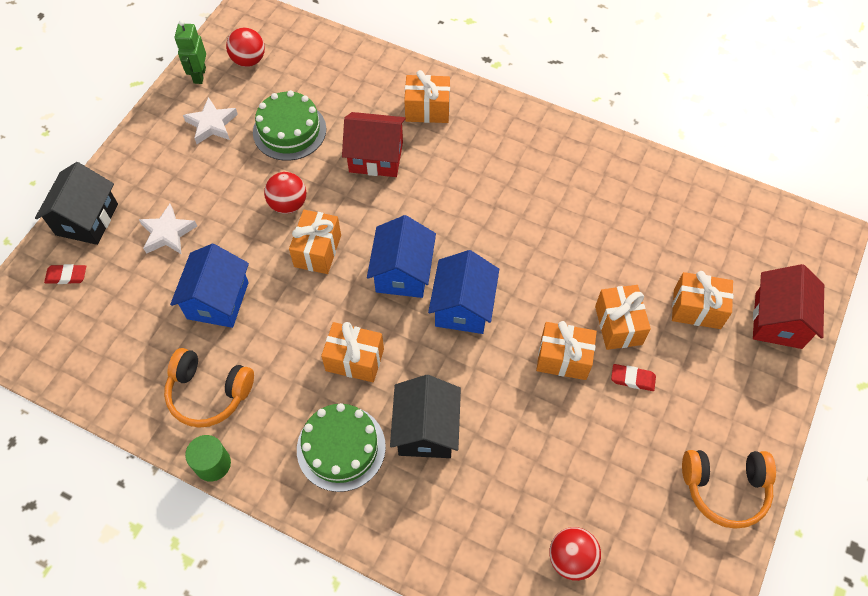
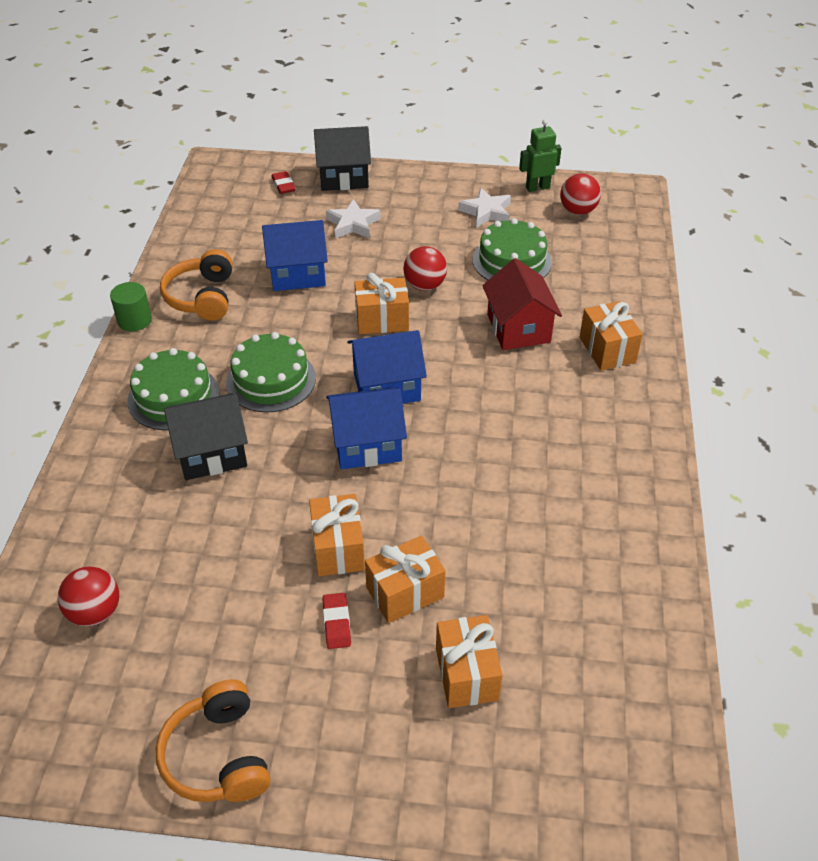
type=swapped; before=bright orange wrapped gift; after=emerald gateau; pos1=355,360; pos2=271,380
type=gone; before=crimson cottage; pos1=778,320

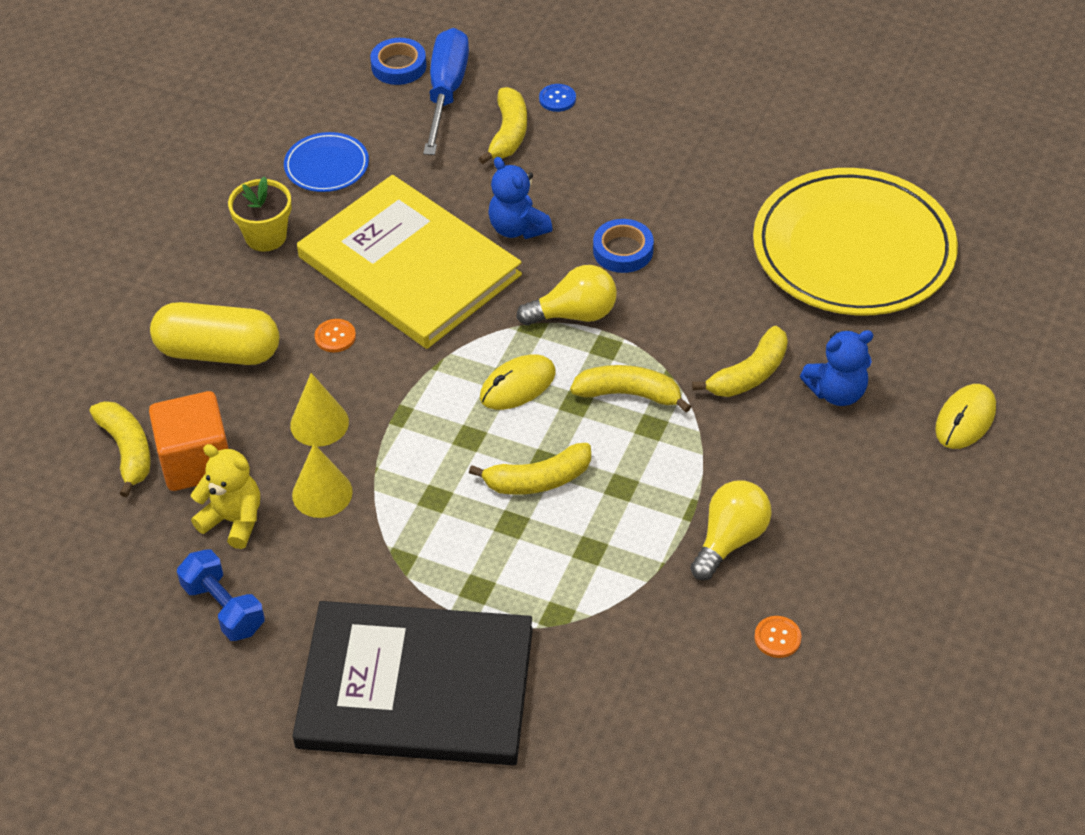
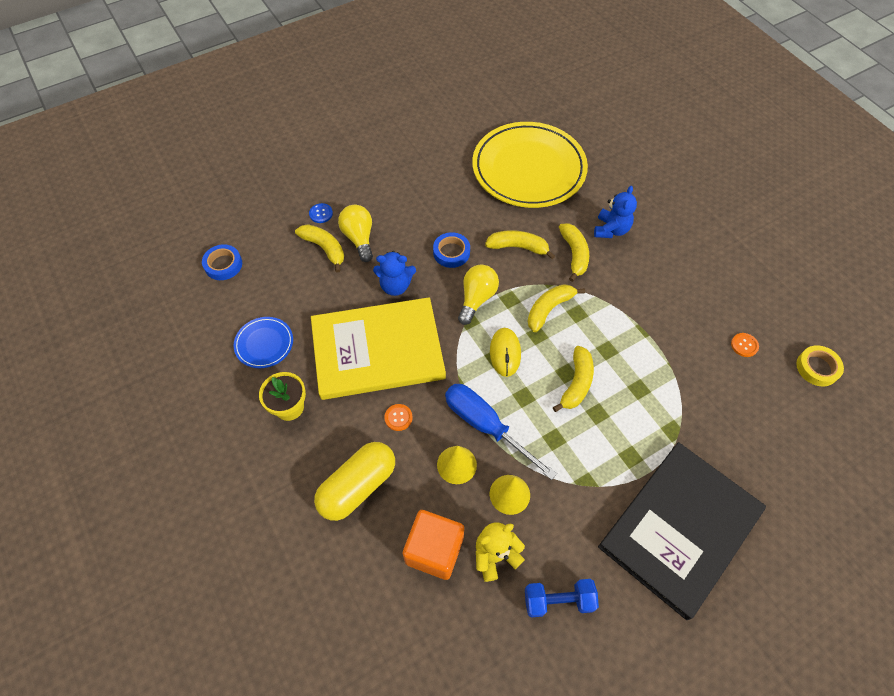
type=shifted; before=bright yellow lightbulb; pos1=730,540; pos2=359,238
type=shifted; before=cobalt screwdriver; pos1=446,92; pos2=485,426
type=shifted; before=bright yellow banana fruit; pos1=127,451; pos2=518,247
type=new; after=bright yellow roll of tape; pos2=817,368
type=gone; before=bright yellow computer mouse; pos1=965,419

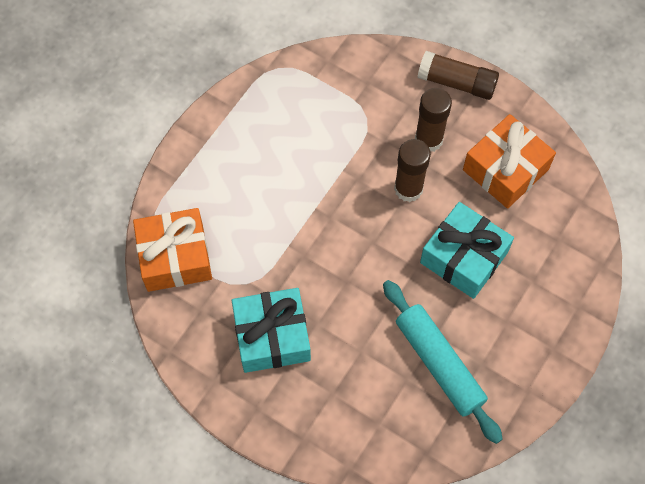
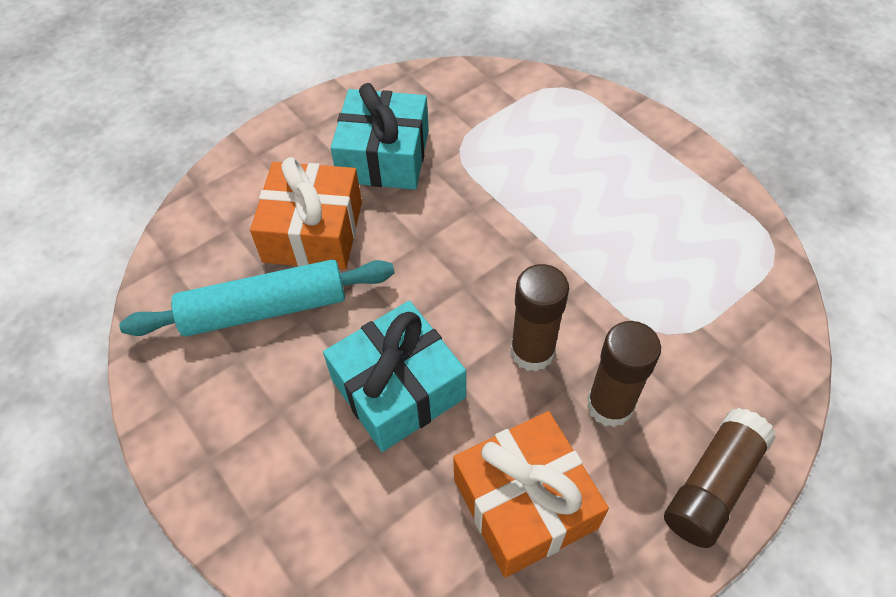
type=shifted; before=bright orange wrapped gift; pos1=175,257; pos2=313,231

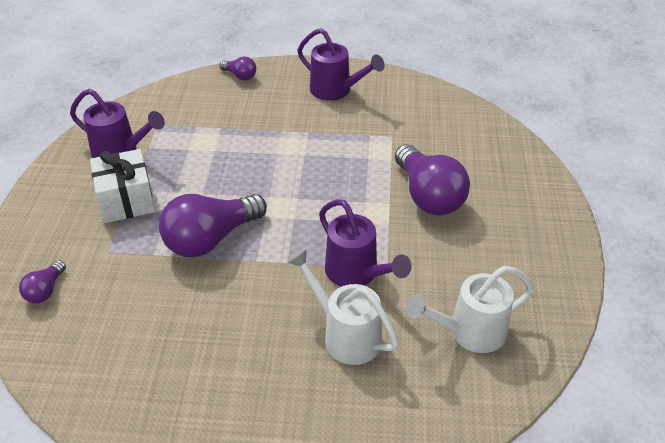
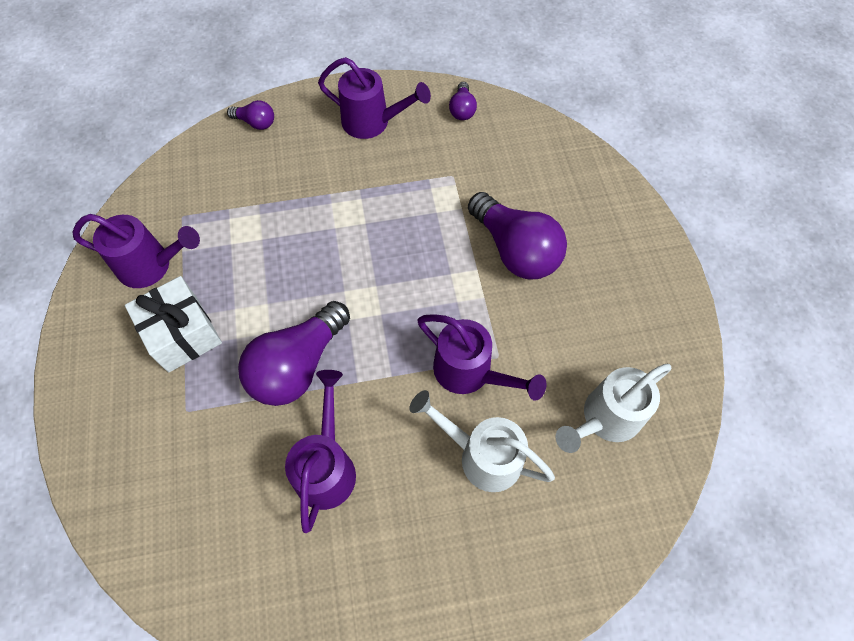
type=new; after=purple sprinkling can; pos2=327,466
type=shifted; before=purple lightbulb; pos1=45,290; pos2=462,109

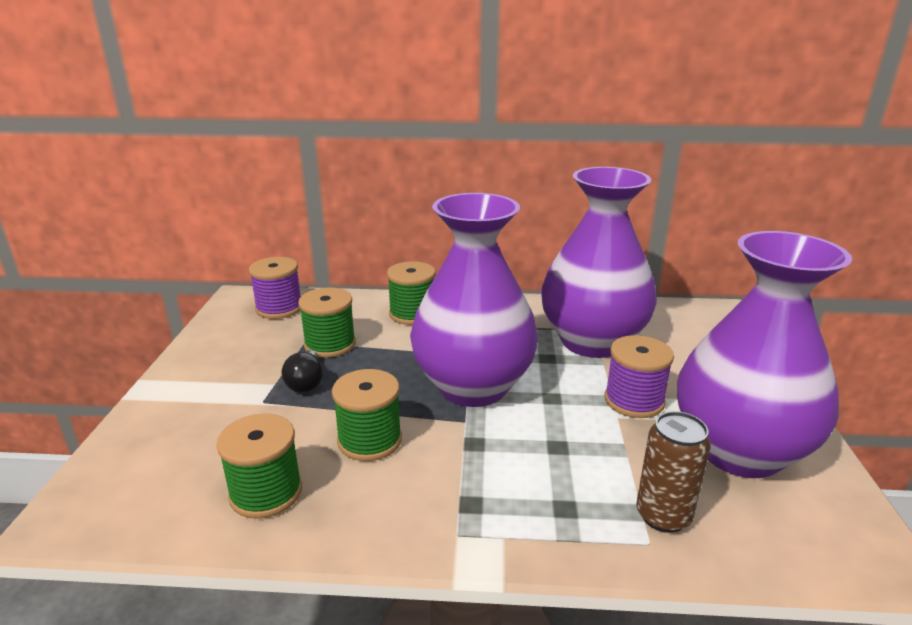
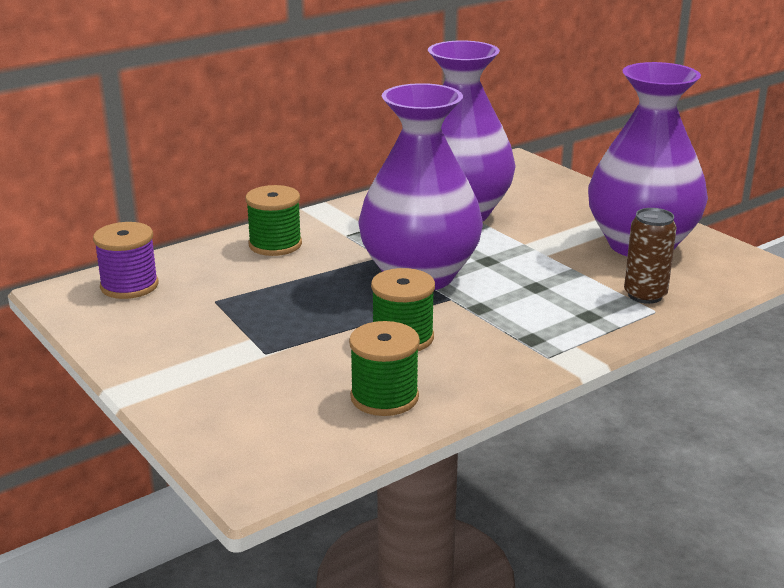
type=gone; before=jet-black lightbulb; pos1=306,382
type=gone; before=emerald reel of thread; pos1=330,344
type=gone; before=purple reel of thread; pos1=634,401

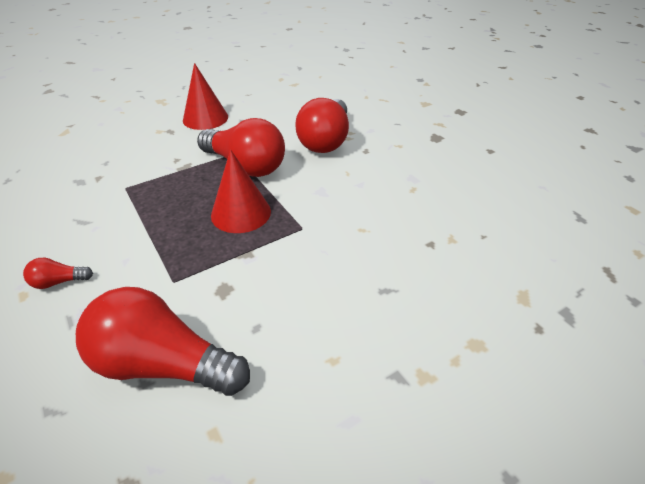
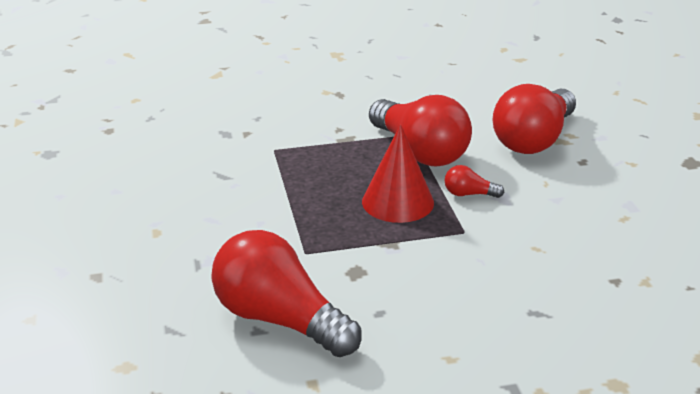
type=shifted; before=crimson lightbulb; pos1=59,282; pos2=469,194
type=gone; before=crimson cone; pos1=205,118

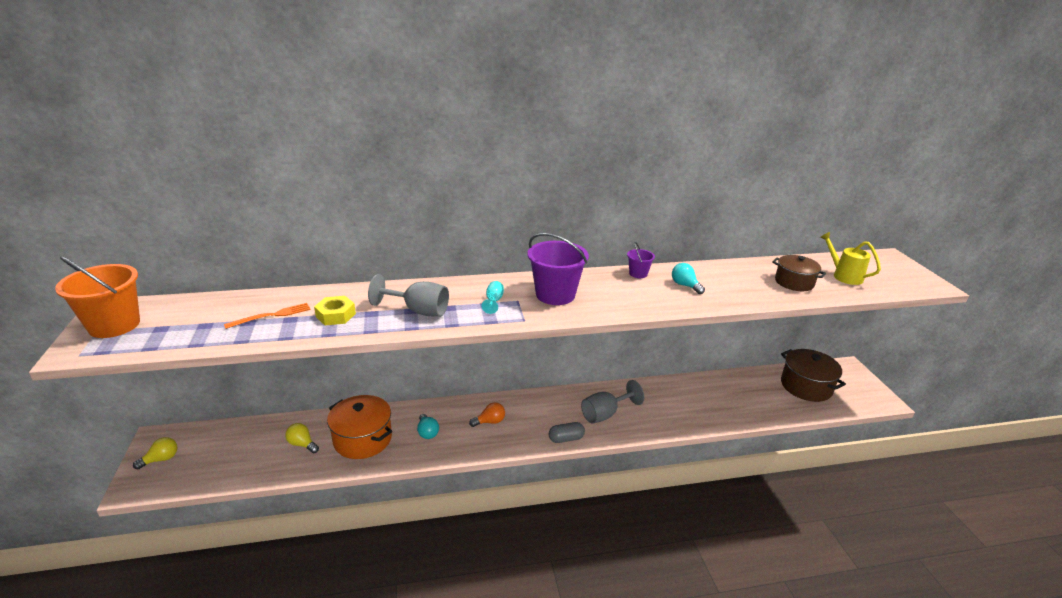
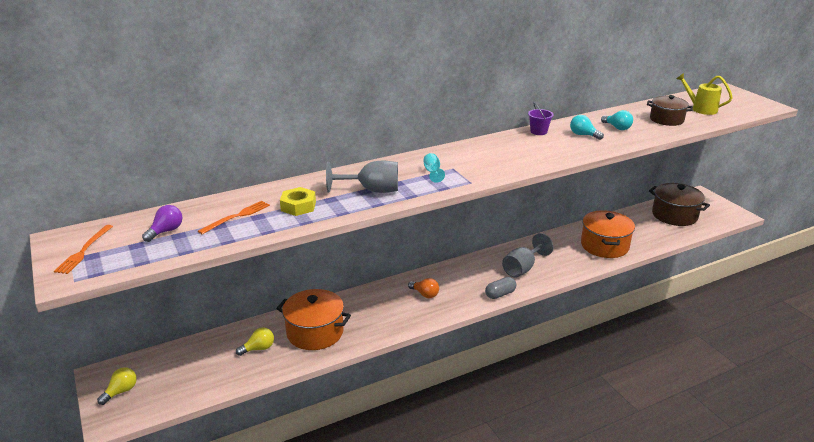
type=swapped; before=bright orange sand bucket; after=bright orange dinner fork; pos1=114,325; pos2=84,251
type=new; after=purple lightbulb; pos2=166,231
type=rotated; before=bright yellow lightbulb; pos1=302,444; pos2=258,348; turn=135
type=rotated; before=bright orange lightbulb; pos1=490,422; pos2=425,294; turn=75
type=new; after=bright orange pot; pos2=604,246
type=shifted; before=teal lightbulb; pos1=427,432; pos2=617,128
type=gone; before=purple sand bucket; pos1=555,295

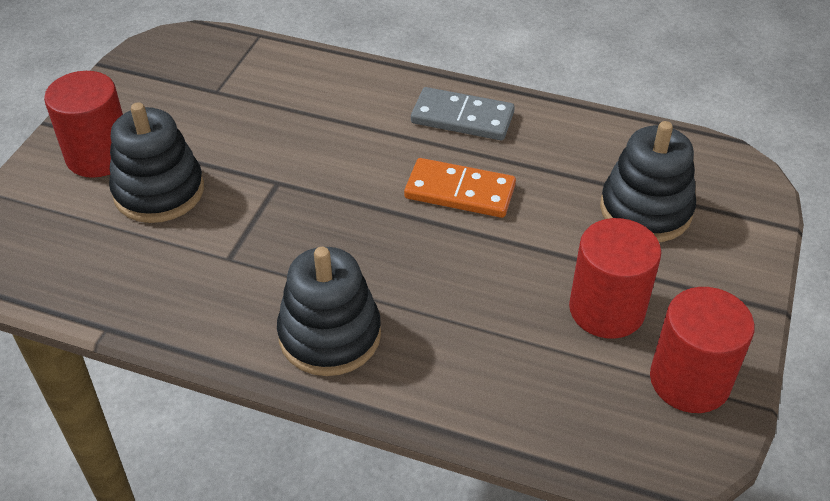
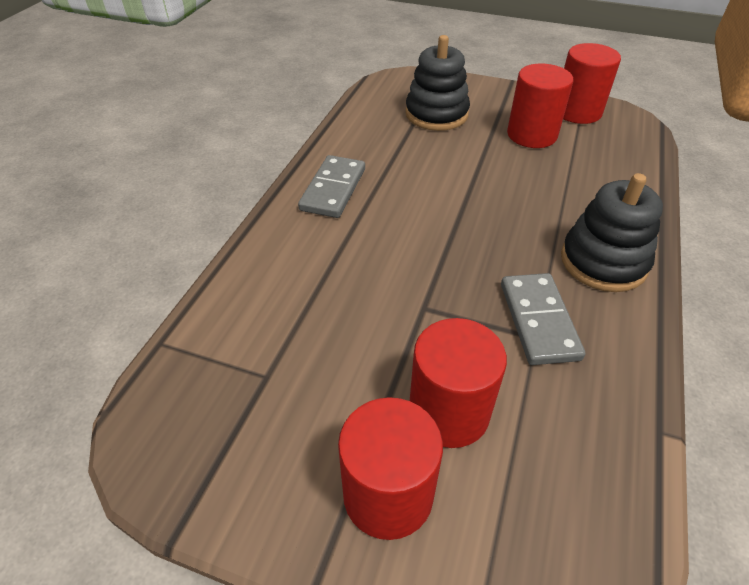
type=swapped; before=jet-black stacking toy; after=crimson cylinder shape; pos1=159,191; pos2=449,412
type=new; after=gray domino tile; pos2=538,321
type=gone; before=bright orange domino tile; pos1=460,192

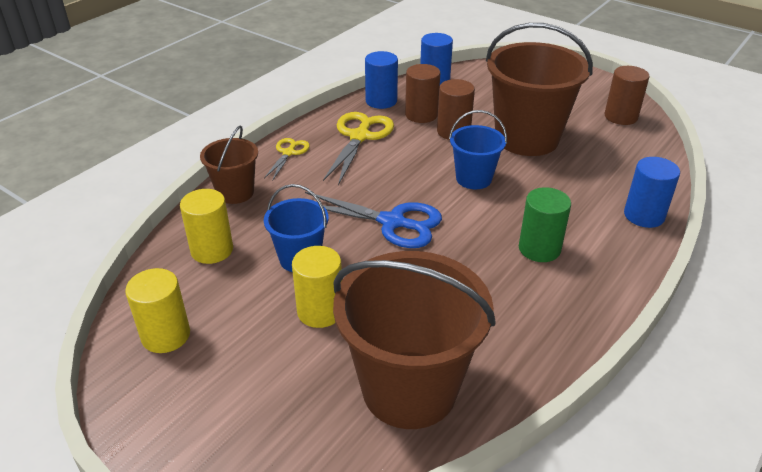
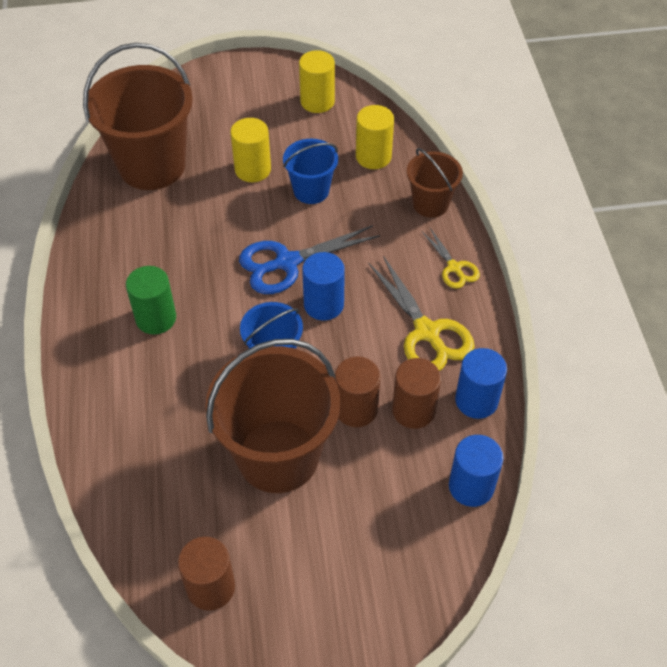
type=shifted; before=cobalt cylinder shape; pos1=644,215; pos2=323,304

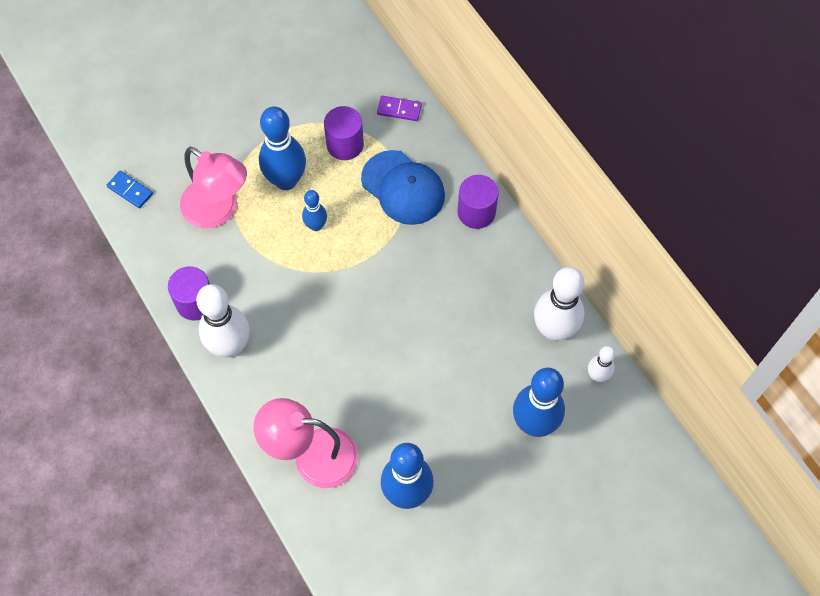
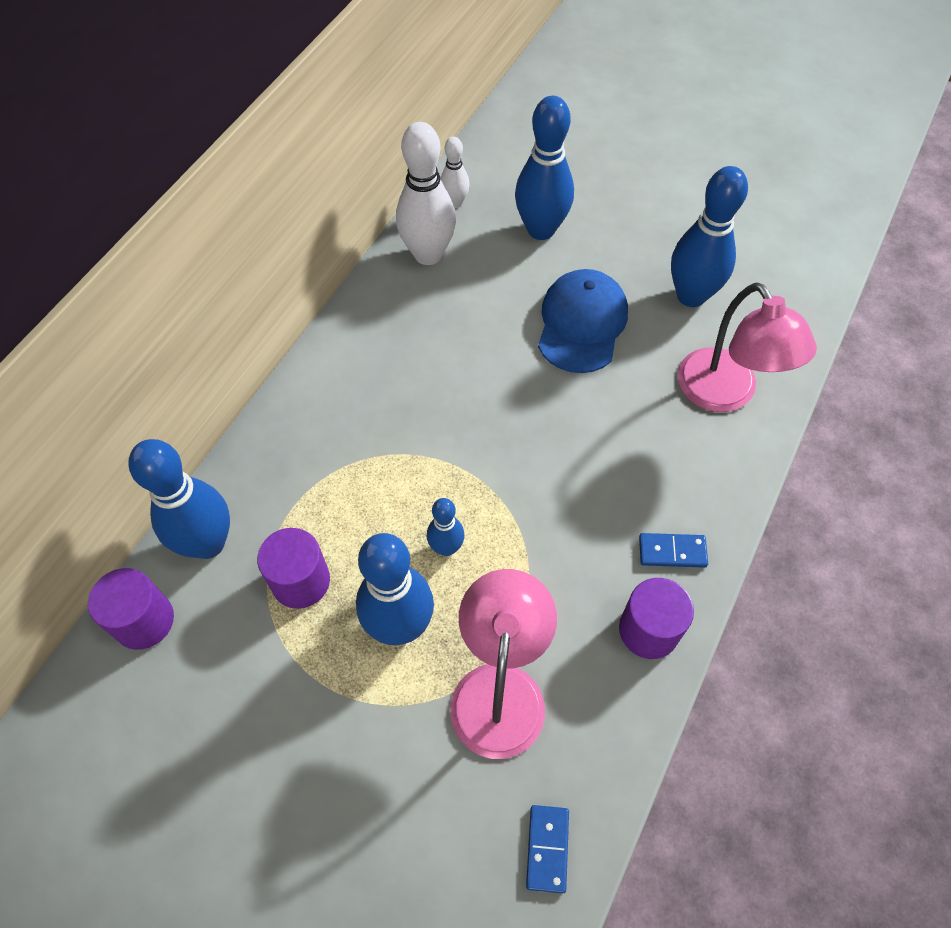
type=shifted; before=purple cylinder shape; pos1=476,212; pos2=144,621
type=swapped; before=purple domino tile; after=cobalt bowling pin; pos1=399,109; pos2=208,543
type=shifted; before=cobalt peaked cap; pos1=403,188; pos2=581,323
type=swapped; before=pure white bowling pin; after=cobalt domino tile; pos1=230,346; pos2=672,551

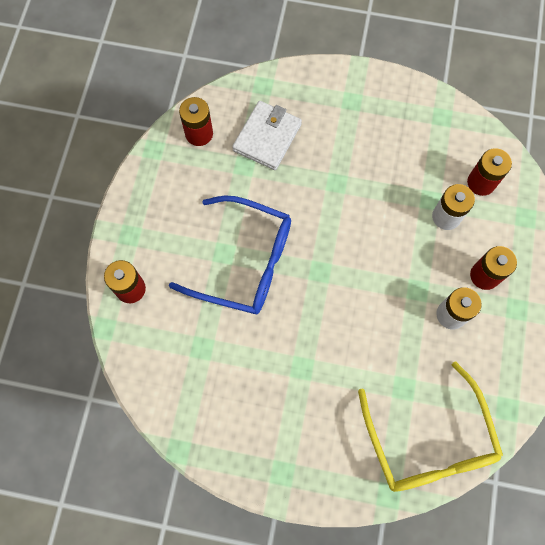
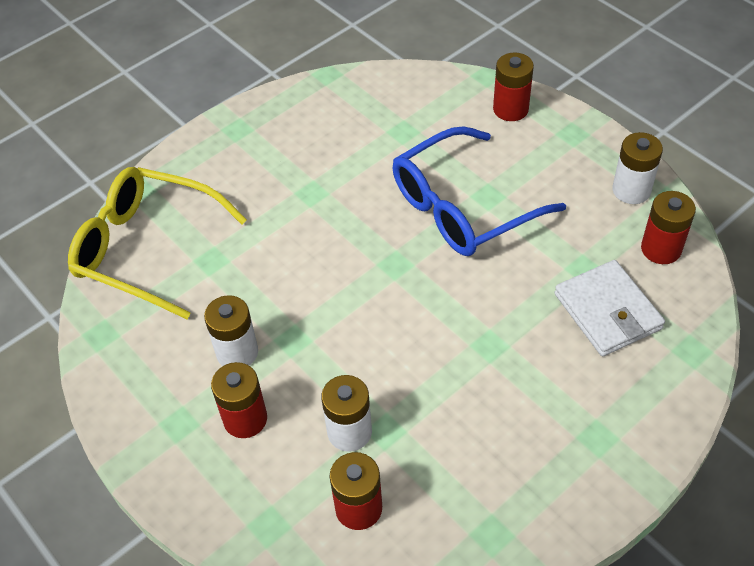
type=new; after=pure white battery; pos2=631,190

